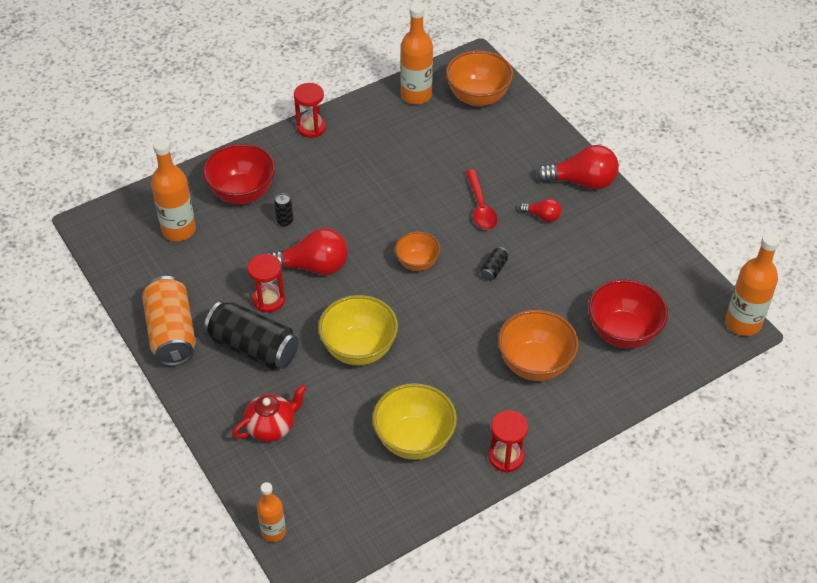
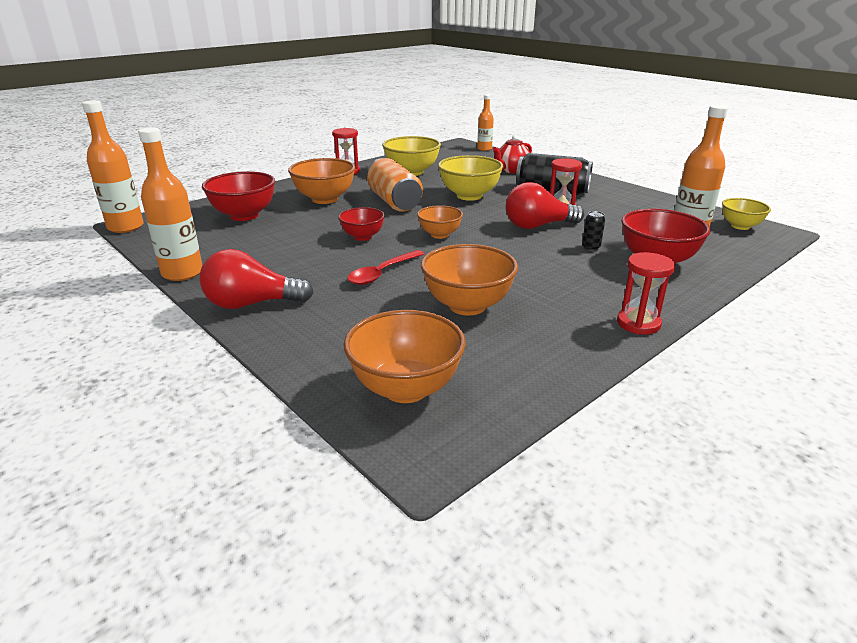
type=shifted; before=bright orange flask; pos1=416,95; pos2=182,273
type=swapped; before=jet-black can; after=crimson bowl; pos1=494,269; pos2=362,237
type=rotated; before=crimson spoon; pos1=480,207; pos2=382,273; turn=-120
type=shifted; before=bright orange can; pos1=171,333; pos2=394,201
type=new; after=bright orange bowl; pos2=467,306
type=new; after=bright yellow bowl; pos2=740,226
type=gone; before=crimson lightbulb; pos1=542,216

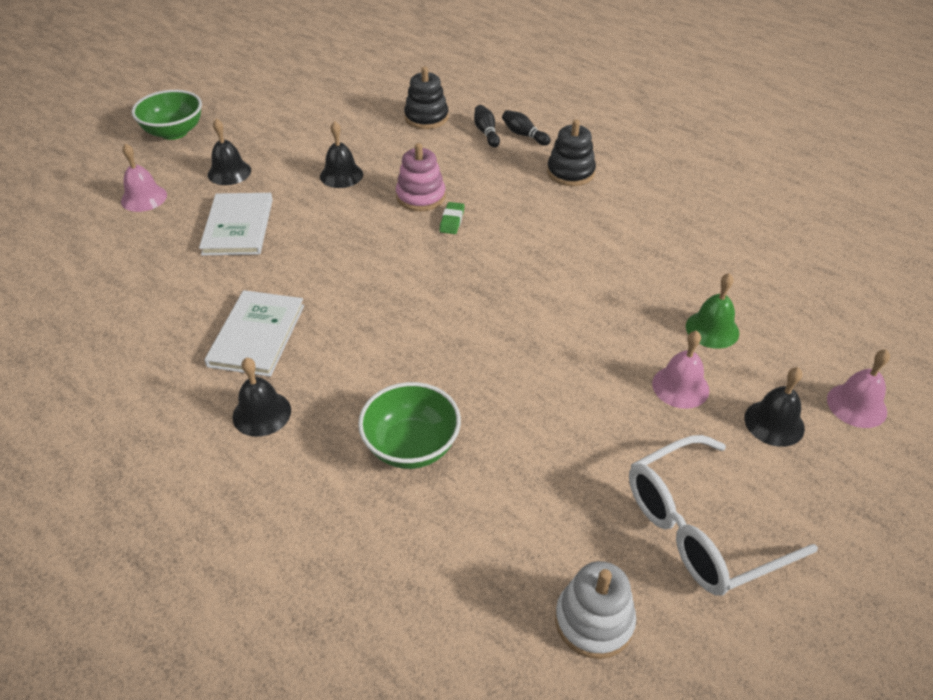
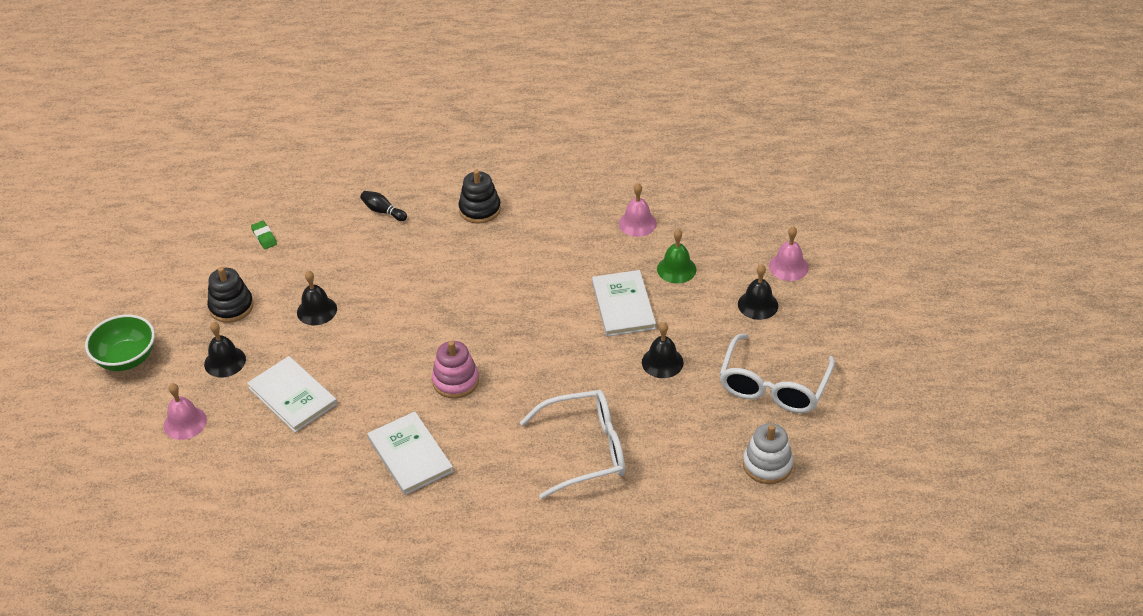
type=shifted; before=jet-black stacking toy; pos1=426,118; pos2=231,307
type=shifted; before=emerald eraser; pos1=452,221; pos2=264,237
type=shifted; before=rosy stacking toy; pos1=421,197; pos2=455,381
type=swapped; before=emerald bowl; after=pure white eyeglasses; pos1=411,446; pos2=586,450
type=new; after=pure white hardback; pos2=623,305
type=shifted; before=rosy school bell; pos1=680,386; pos2=637,223
type=shifted; before=jet-black school bell; pos1=261,413; pos2=662,362
type=gone; before=jet-black bowling pin; pos1=524,135

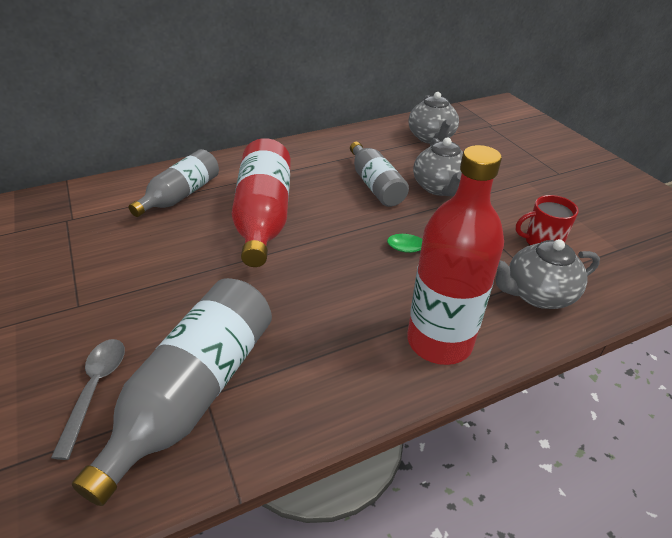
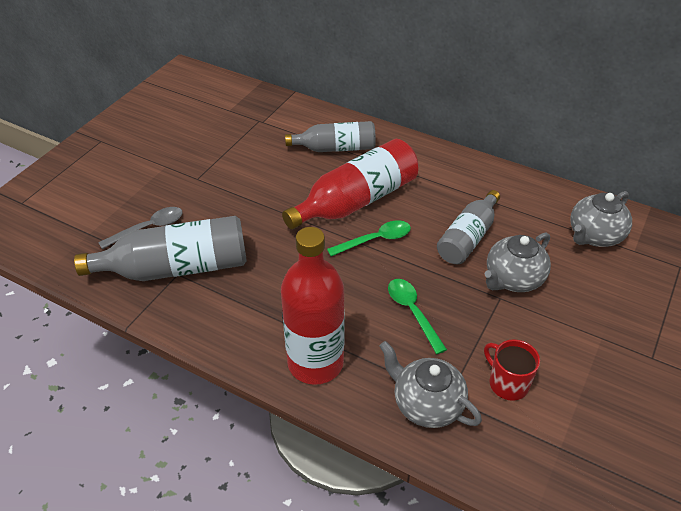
type=new; after=emerald spoon; pos2=375,240

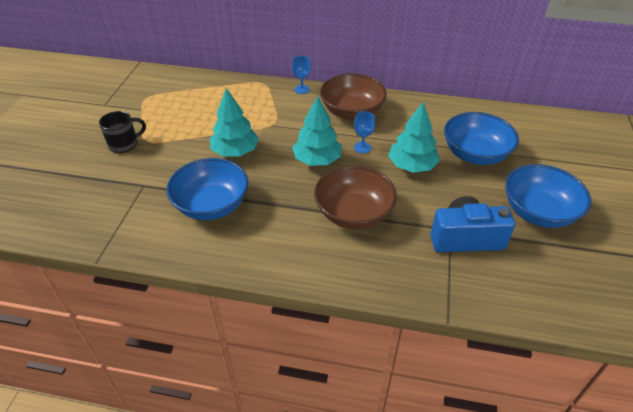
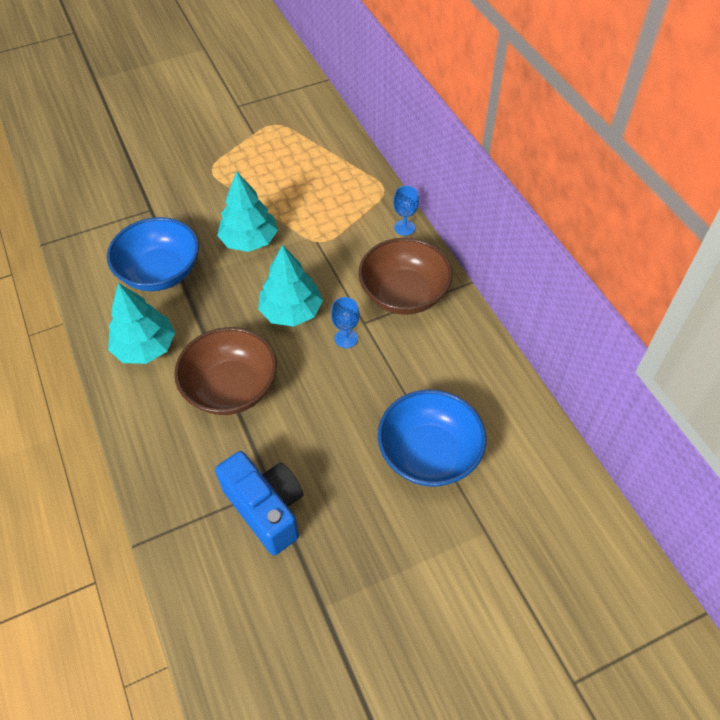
type=shifted; before=teal tree; pos1=412,166; pos2=145,347
type=gone; before=jet-black coffee mug; pos1=124,144
type=gone; before=cobalt bowl; pos1=538,212

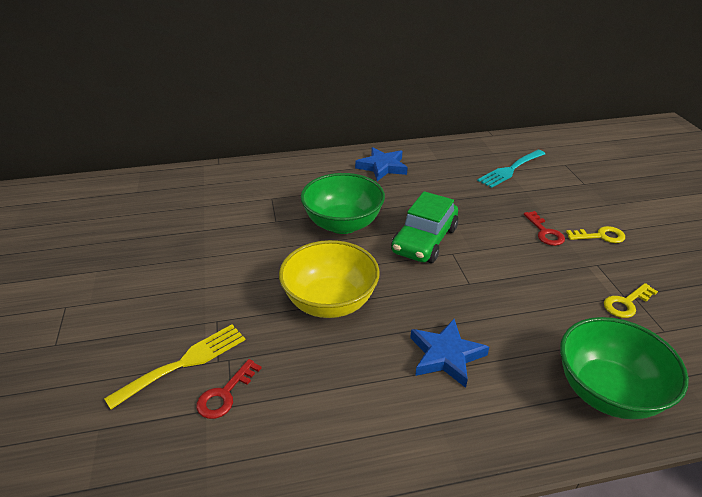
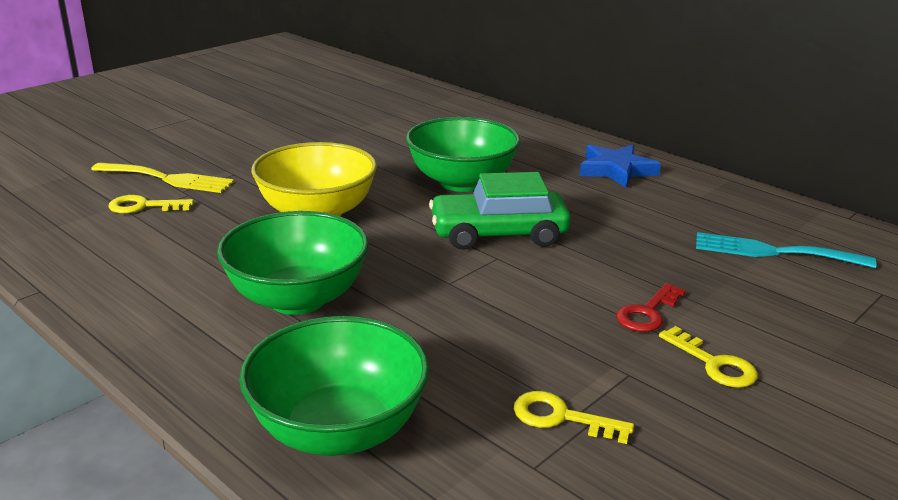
type=repainted; before=crimson door key; after=bright yellow door key; pos1=225,394; pos2=144,206
type=swapped; before=cobalt star; after=emerald bowl; pos1=446,355; pos2=297,299

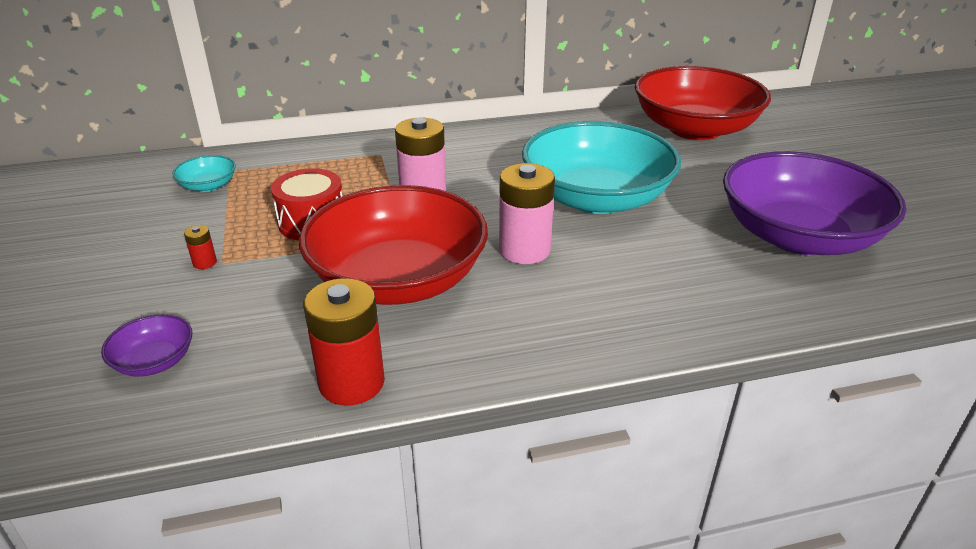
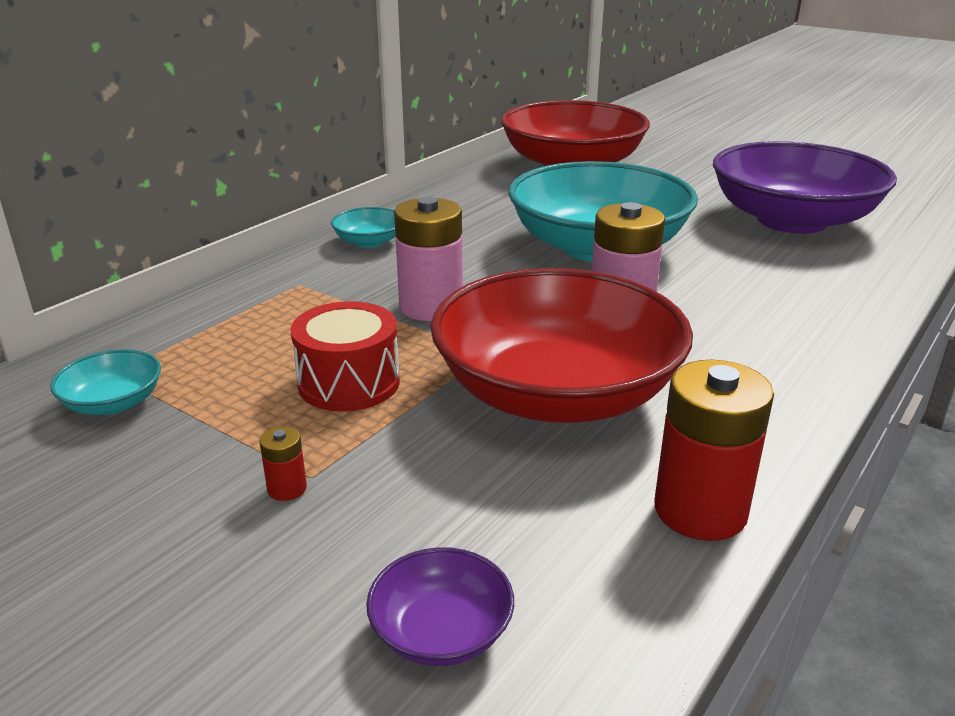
type=new; after=teal bowl; pos2=369,242

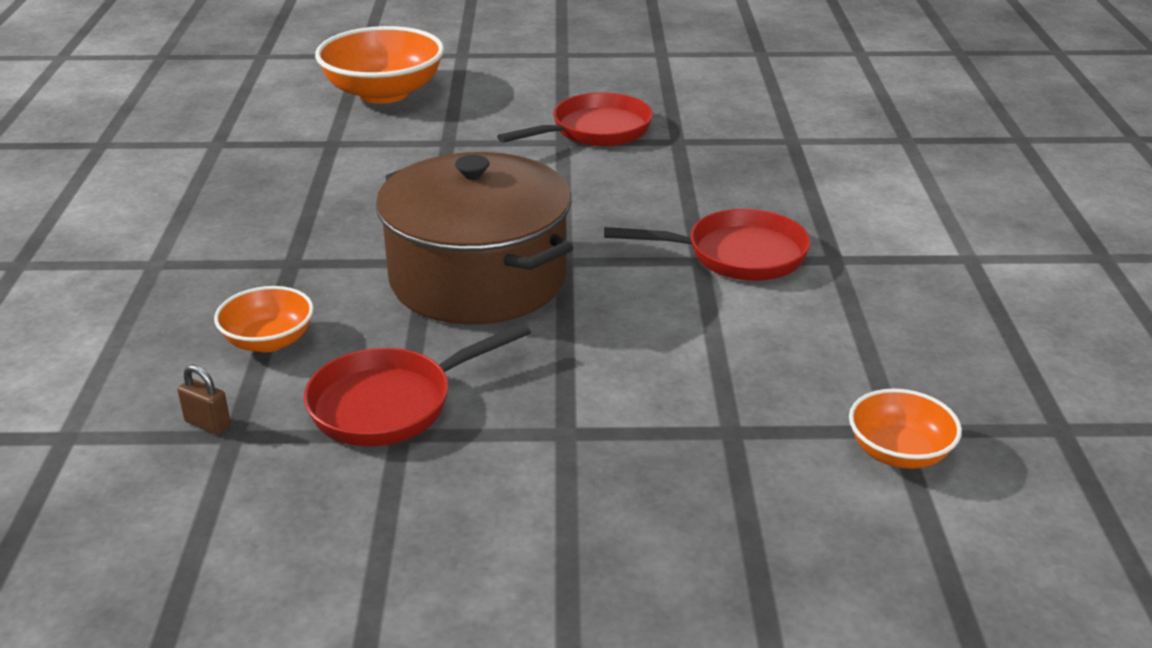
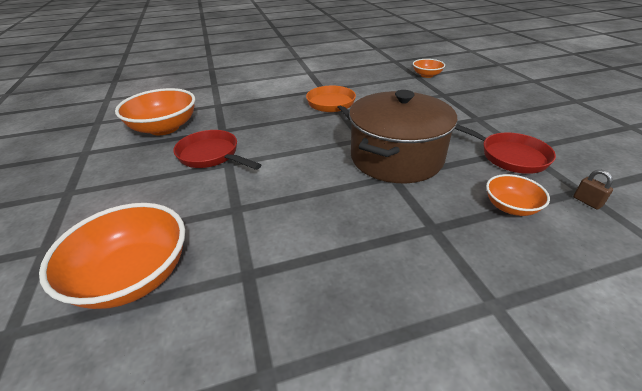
type=new; after=bright orange bowl; pos2=164,128
type=repainted; before=crimson skillet; after=bright orange skillet; pos1=736,255; pos2=332,105
type=rotated; before=dark brown lock; pos1=208,424; pos2=587,202; turn=-45

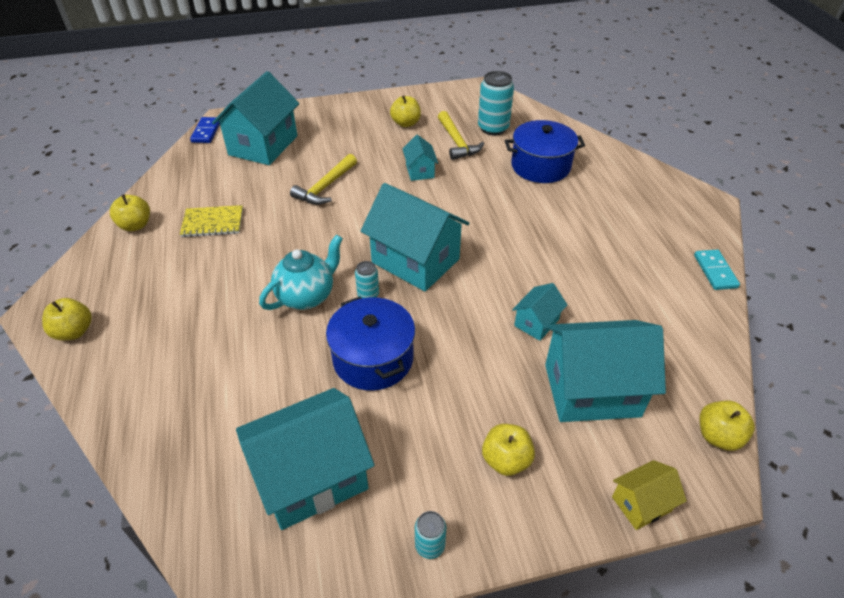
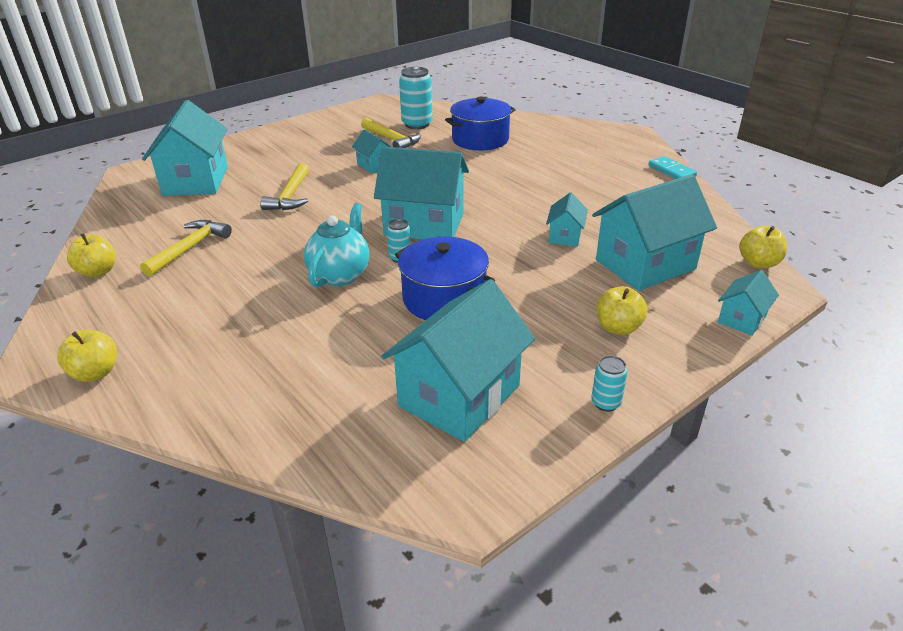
type=swapped; before=bright yellow notebook; after=bright yellow hammer; pos1=213,223; pos2=190,248
type=repainted; before=bright yellow cottage; after=teal cottage; pos1=641,504; pos2=742,319
type=gone; before=cobalt domino tile; pos1=206,132
type=gone; before=bright yellow apple fruit; pos1=406,123

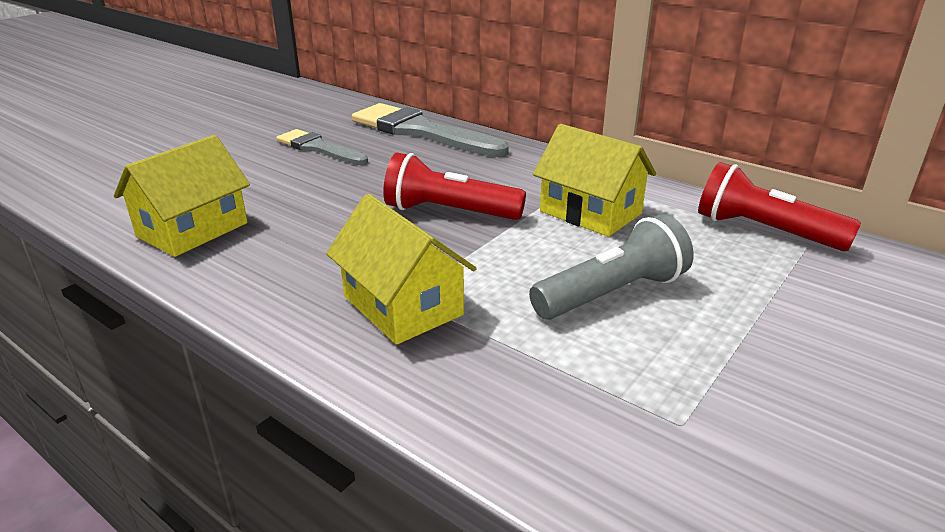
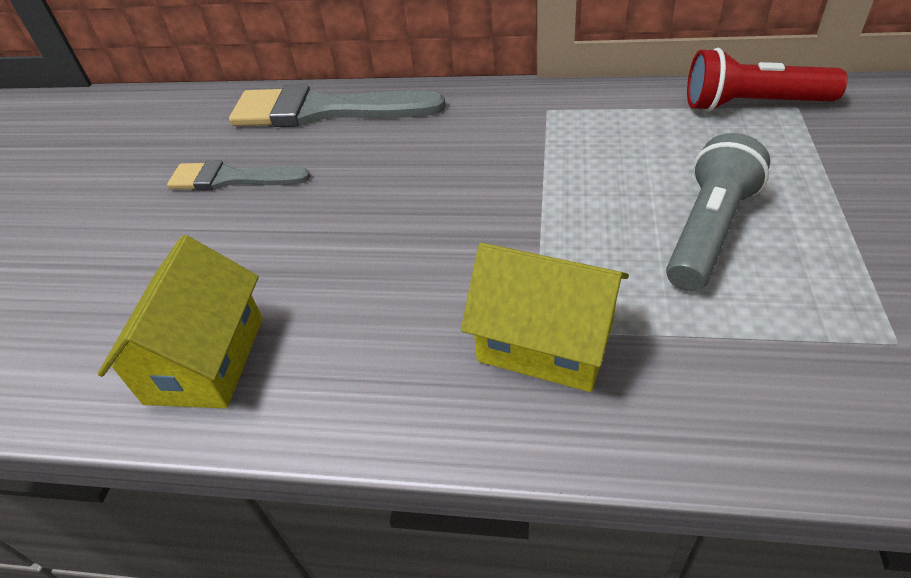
type=gone; before=crimson torch; pos1=448,212
type=gone; before=bright yellow cottage; pos1=590,212

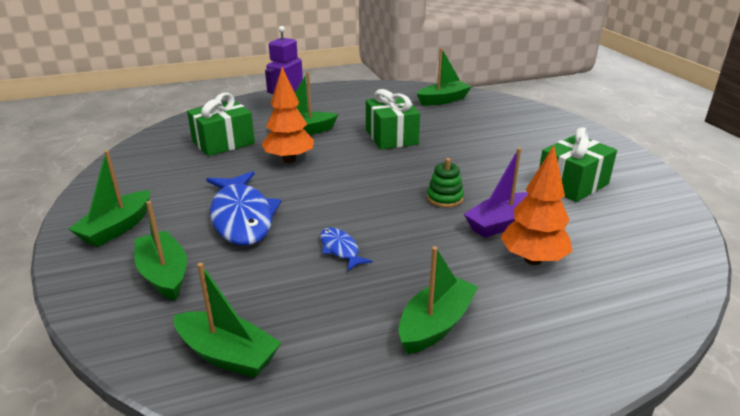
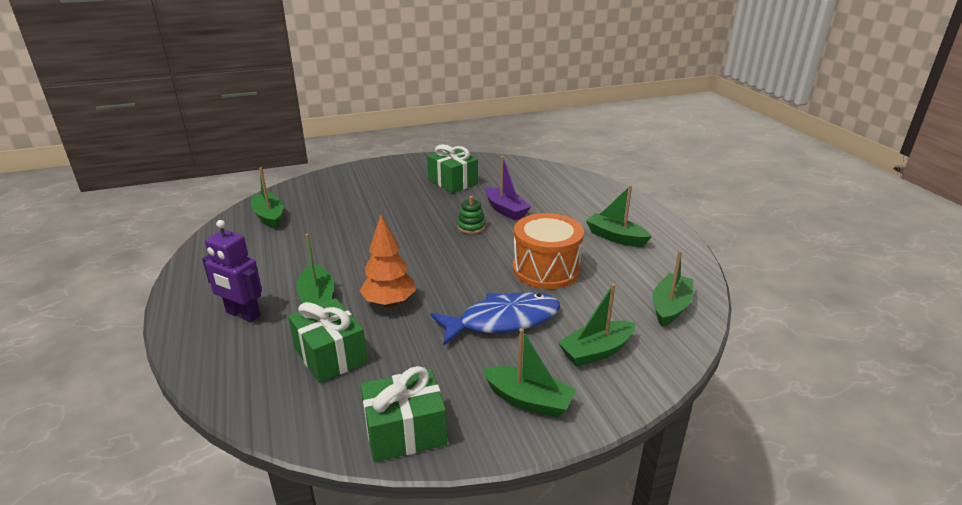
type=shifted; before=emerald wrapped gift; pos1=391,137; pos2=405,431
type=swapped; before=cobalt fish figure; after=bright orange drum; pos1=340,249; pos2=546,269
type=gone; before=bright orange tree; pos1=533,260

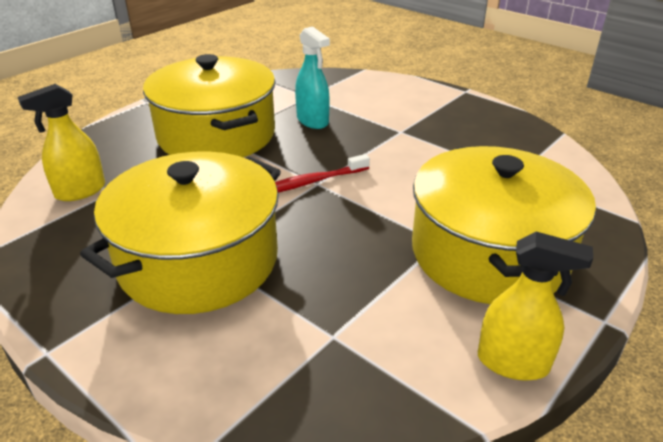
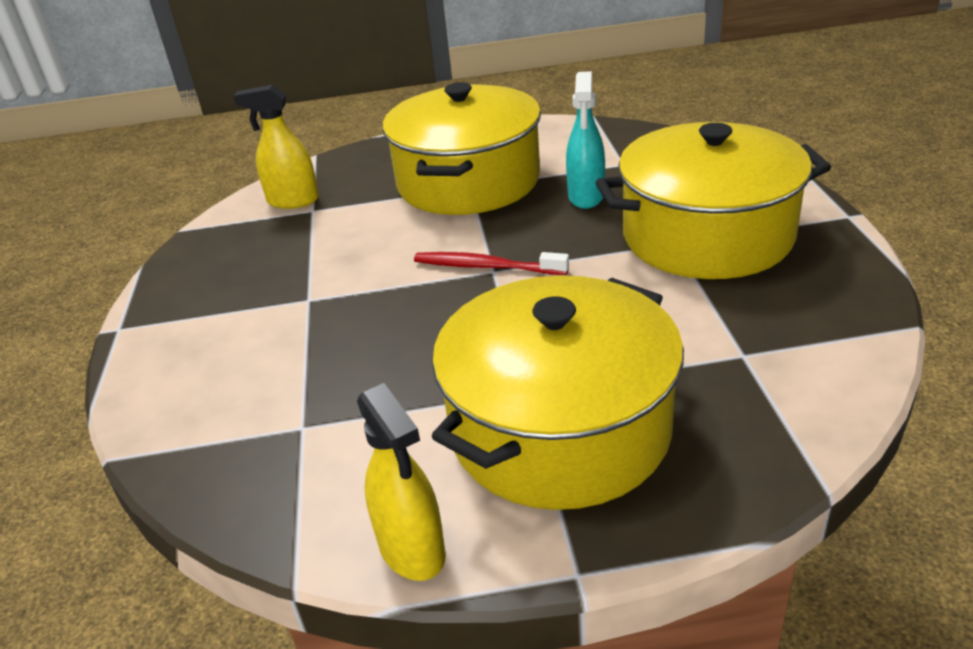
type=shifted; before=bright yellow pot; pos1=199,260; pos2=707,235

